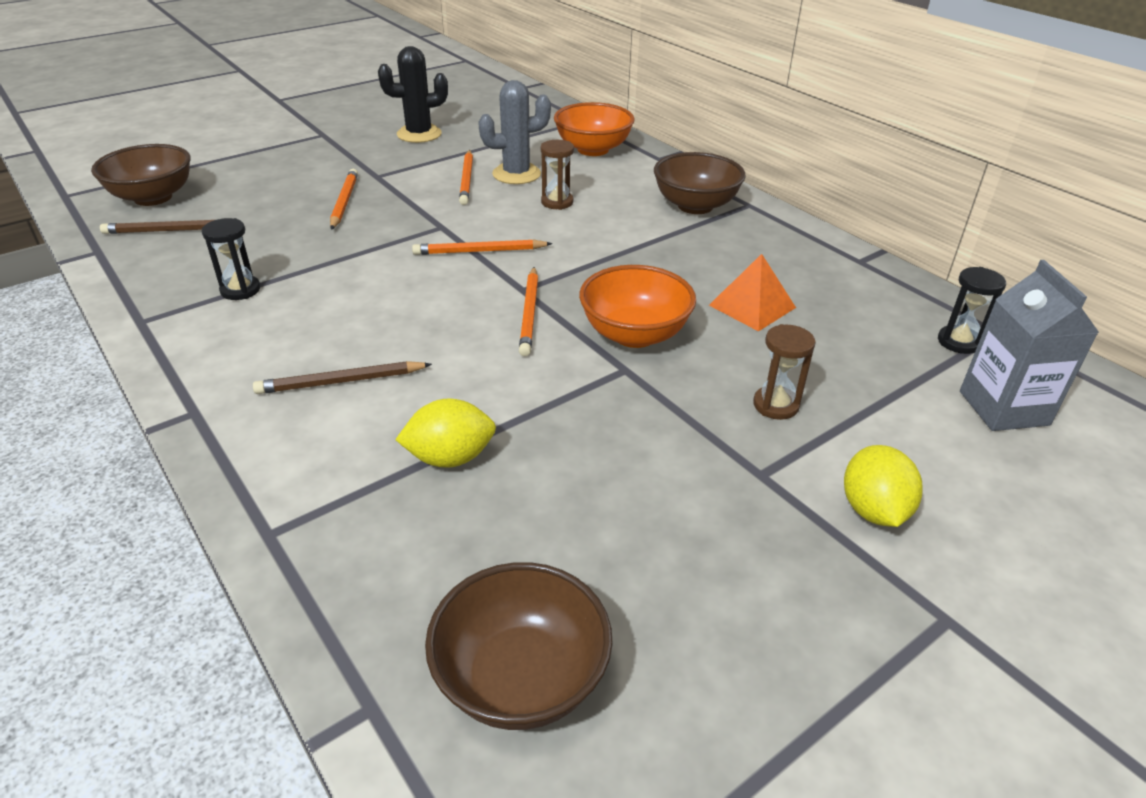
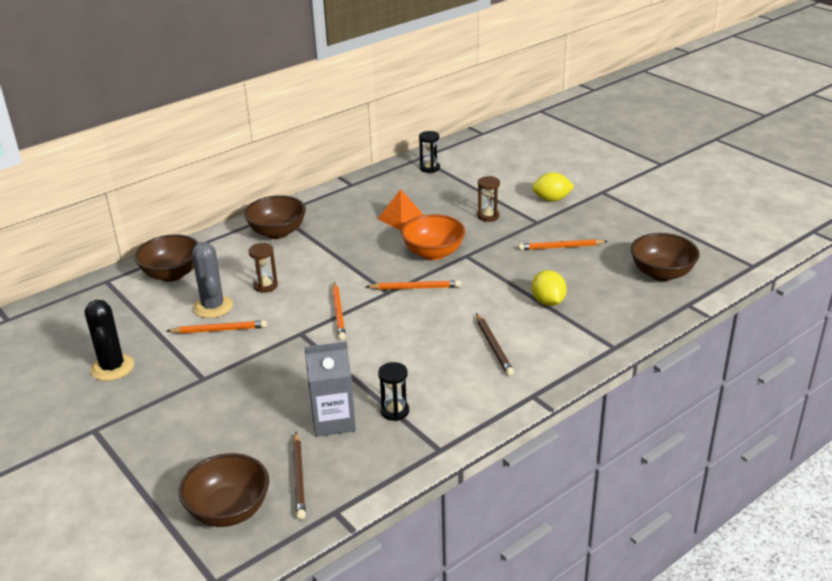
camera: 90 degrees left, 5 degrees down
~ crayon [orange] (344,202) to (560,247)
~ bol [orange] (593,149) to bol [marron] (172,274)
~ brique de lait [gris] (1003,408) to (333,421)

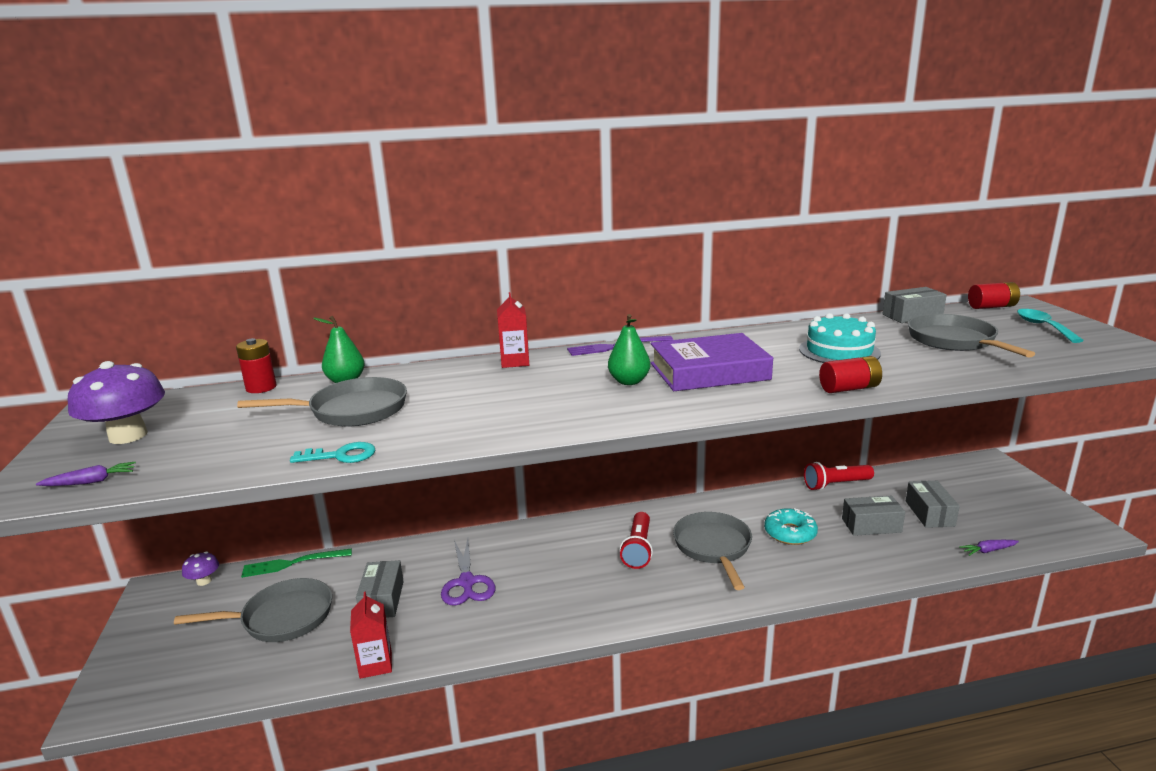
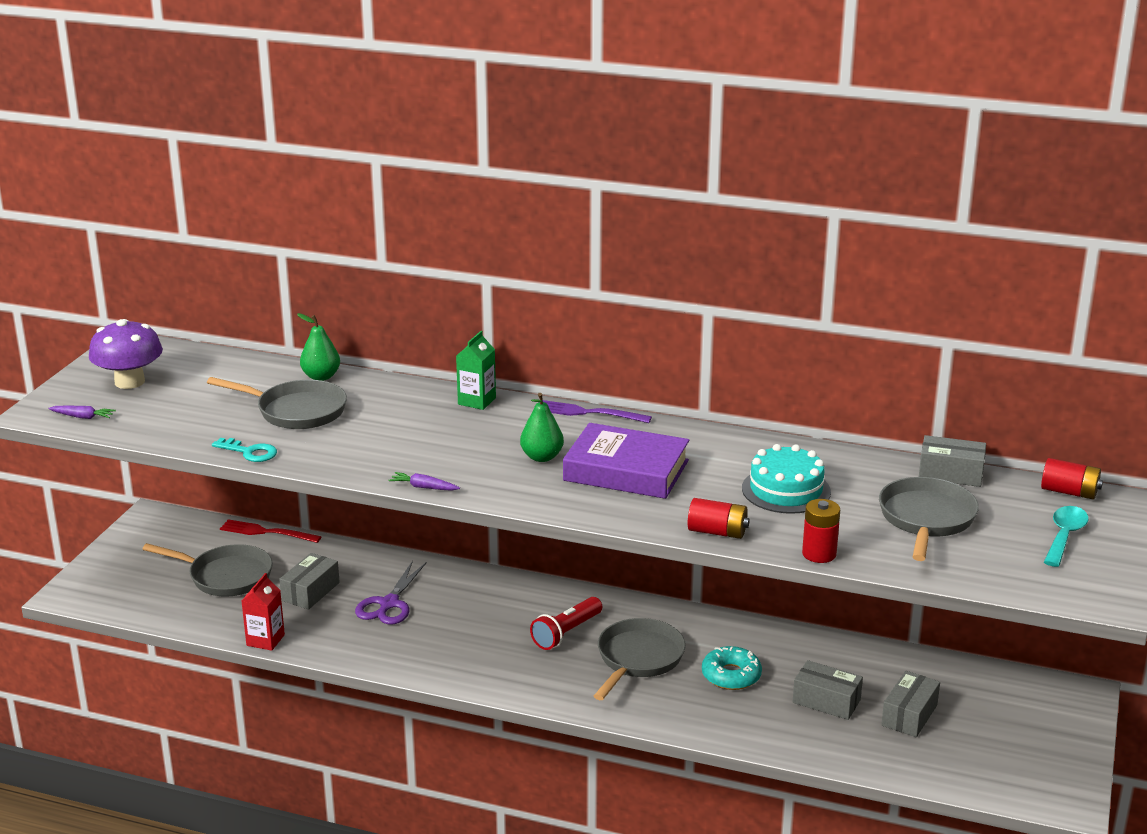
camera: 30 degrees right, 5 degrees up
- champignon [violet] (204,581)
~ pile [rouge] (261,387) to (819,554)
~ fourchette [vert] (292,563) to fourchette [rouge] (266,532)
~ brique de lait [rouge] (515,362) to brique de lait [vert] (477,401)
- lampe de poche [rouge] (836,485)
~ carotte [violet] (988,551) to (424,487)

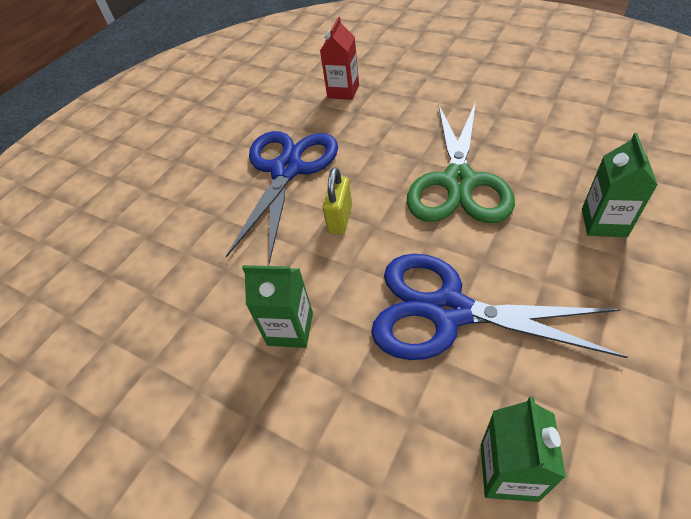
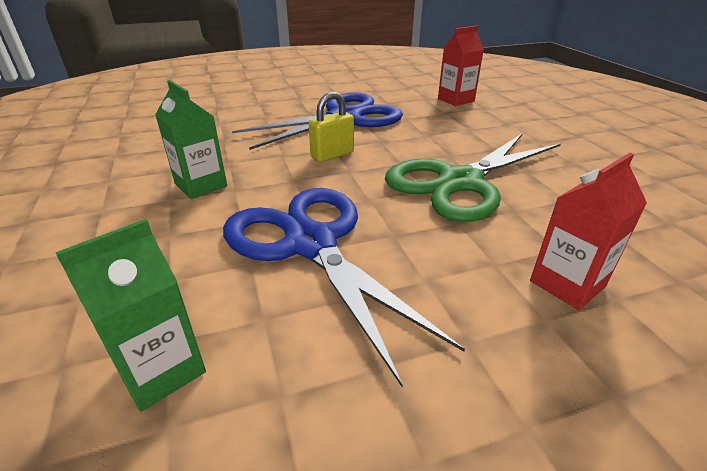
camera: 35 degrees right, 15 degrees down
~ brique de lait [vert] (603,223) to brique de lait [rouge] (567,284)

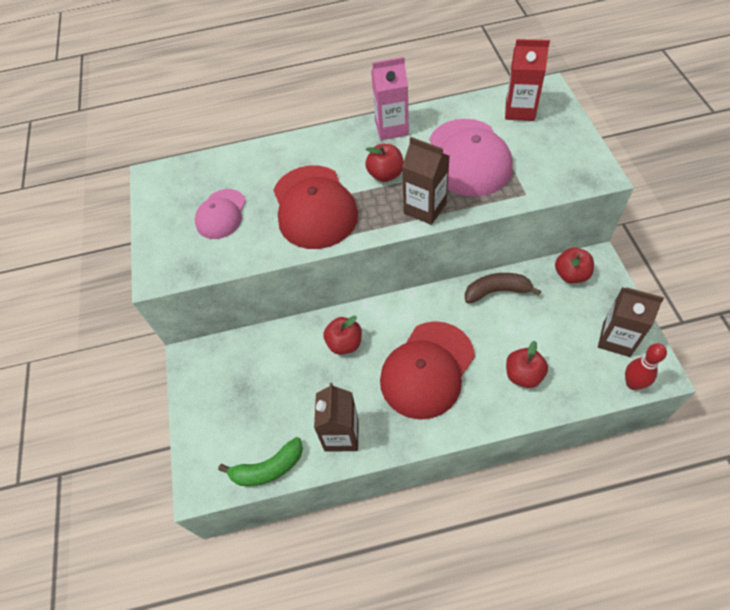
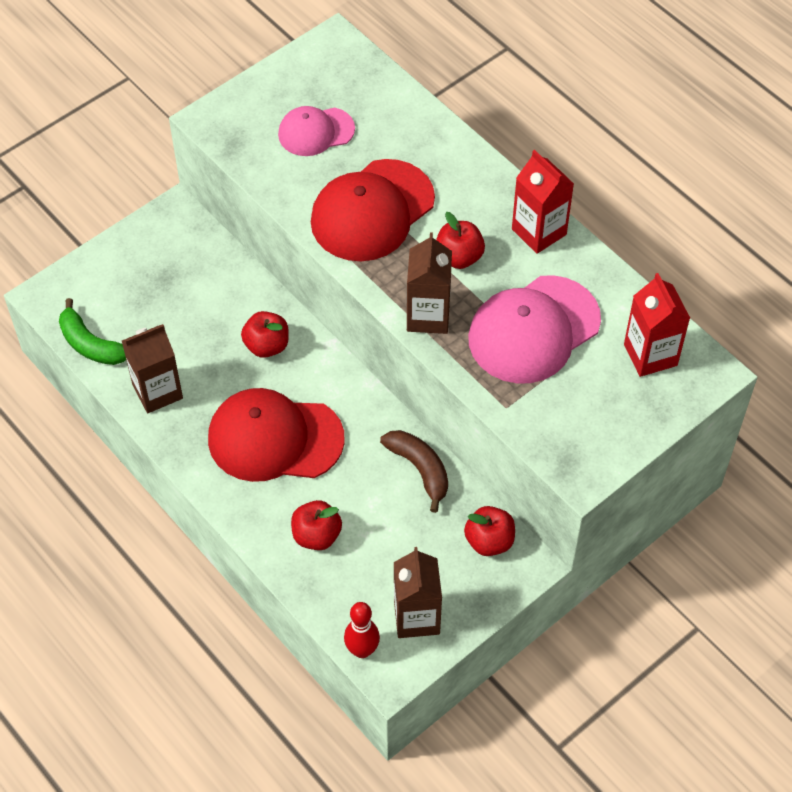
camera: 55 degrees right, 0 degrees up
~ brique de lait [rose] (391,128) to brique de lait [rouge] (539,232)

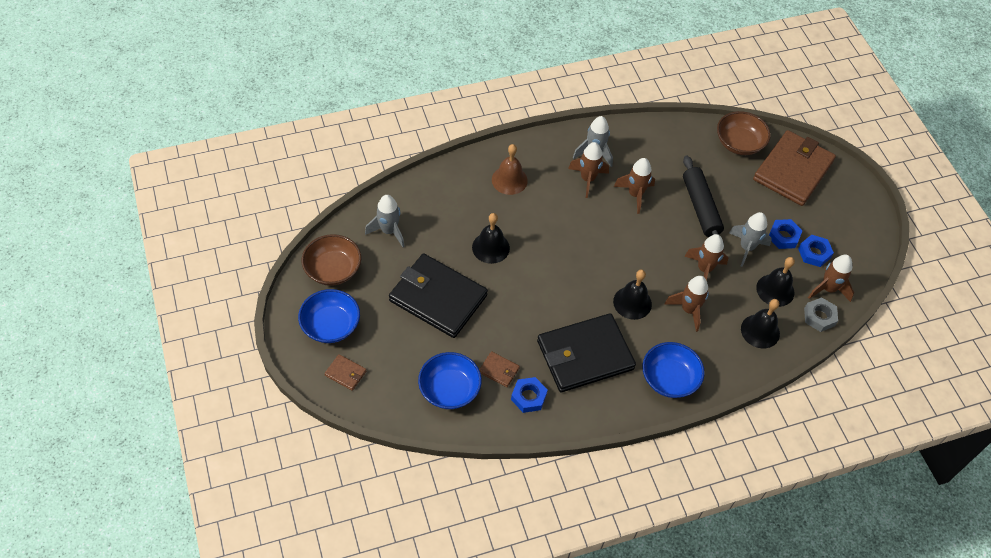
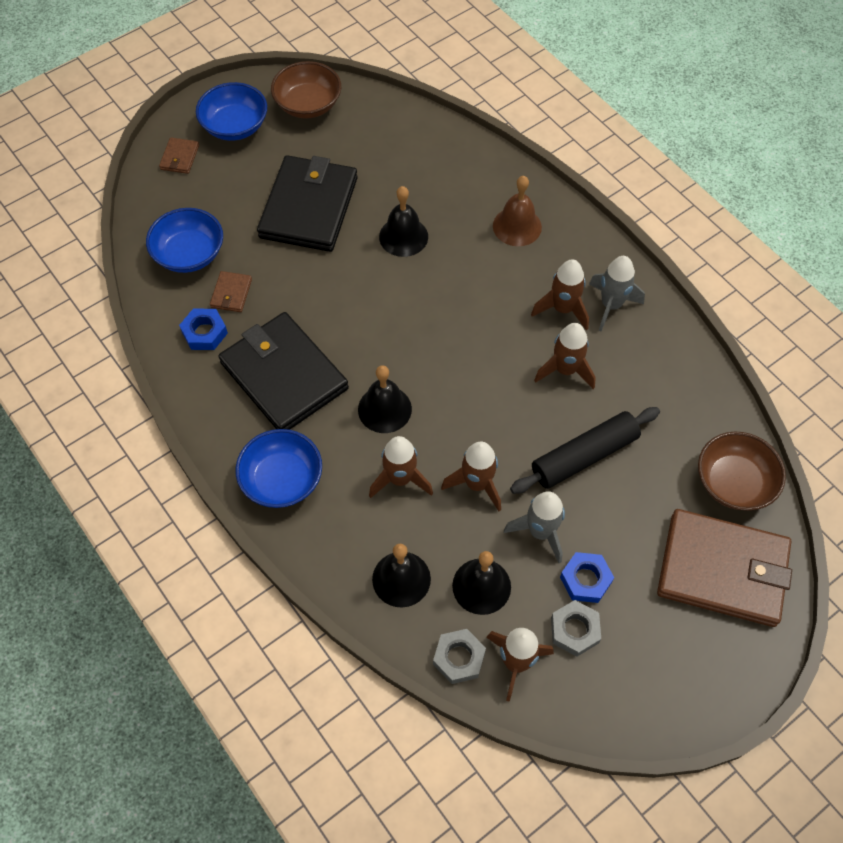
camera: 75 degrees right, 5 degrees up
- fusée [gris] (389,231)
~ écrou [bleu] (814,253) to écrou [gris] (574,630)

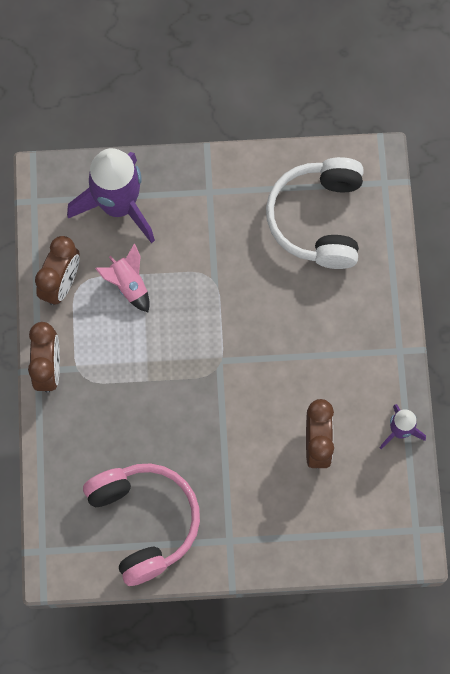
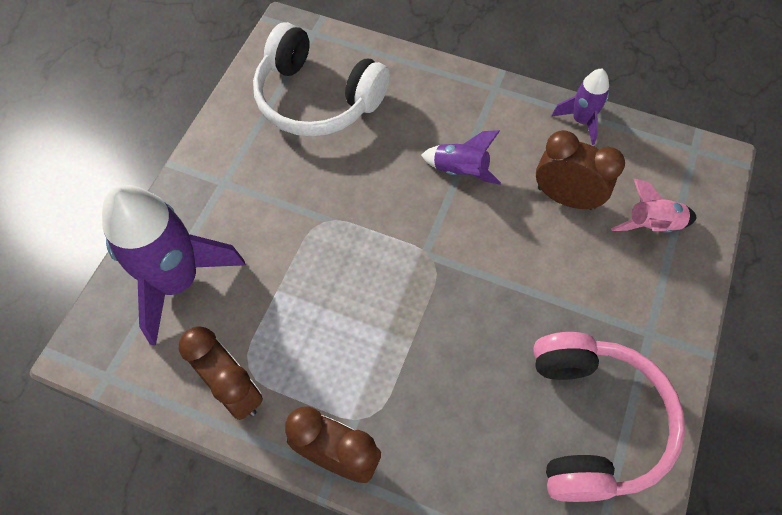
camera: 65 degrees left, 10 degrees down
~ casque audio [rose] (144,521) = (593,422) 90 degrees clockwise
~ fusée [rose] (128,284) to (652,225)
+ fusée [violet] (460,171)

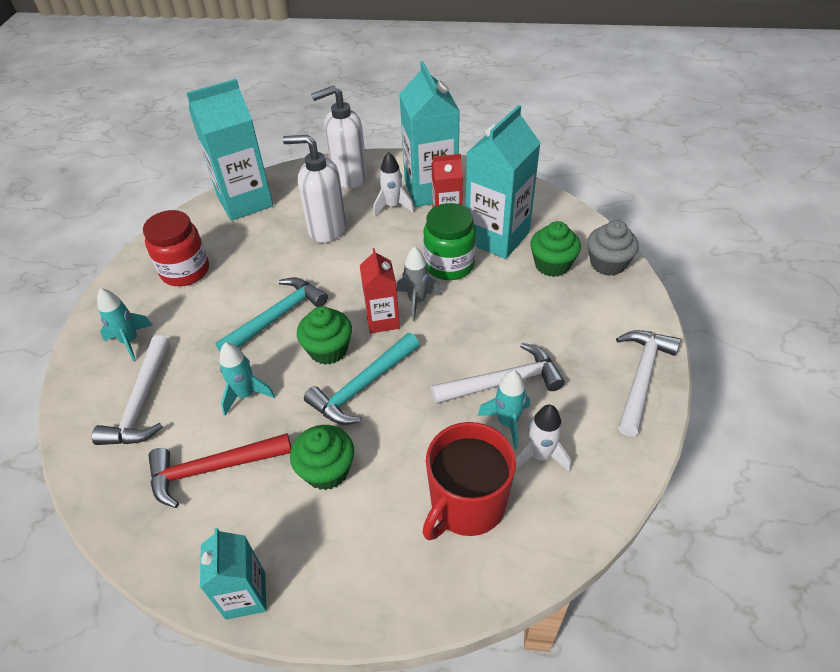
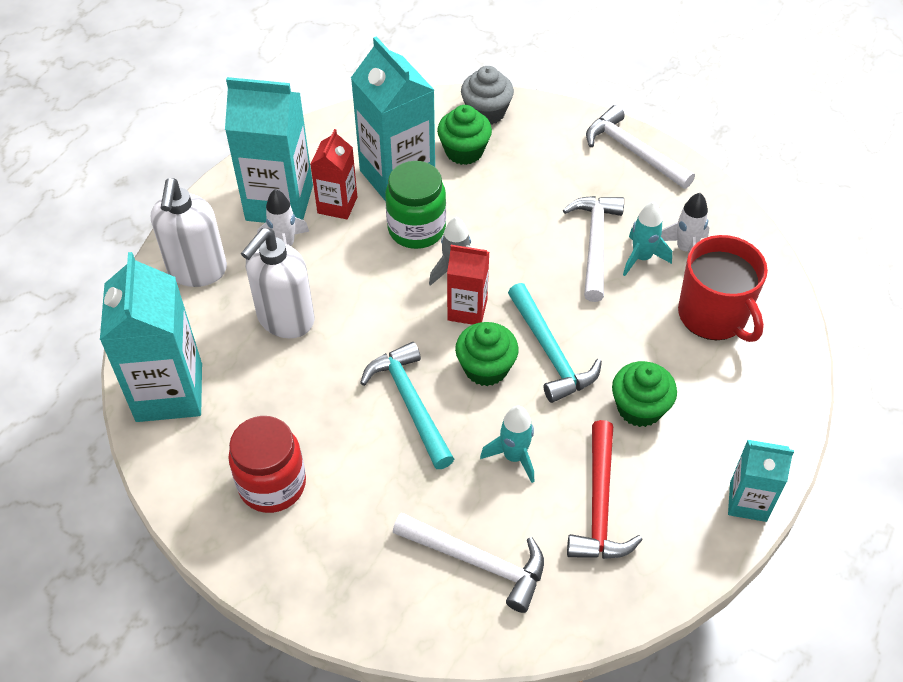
camera: 70 degrees left, 5 degrees up
- fusée [turquoise] (130,341)

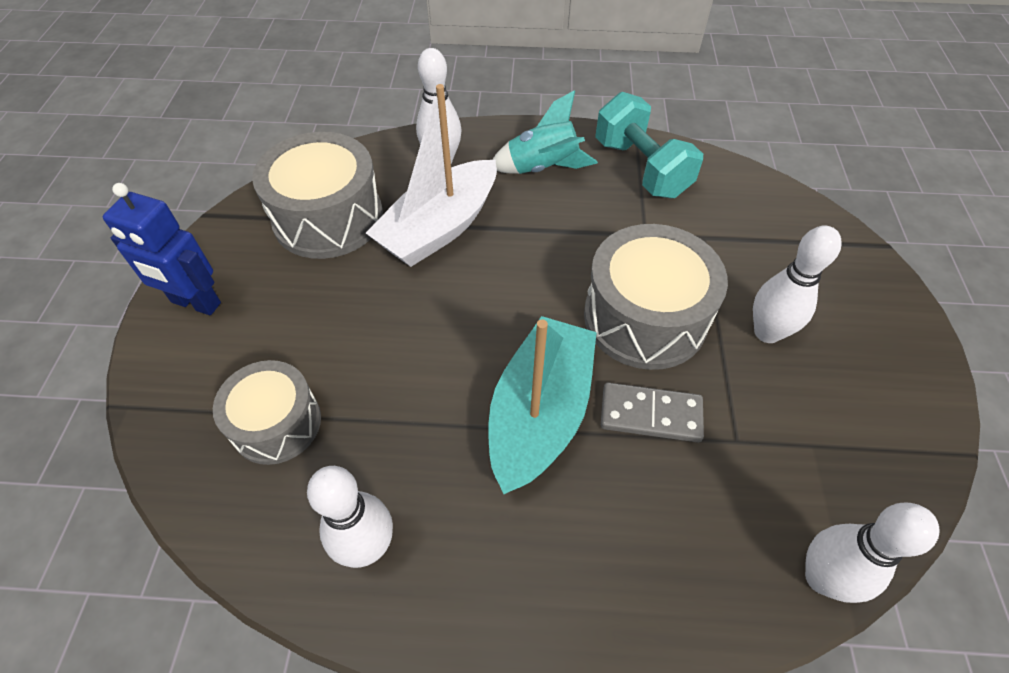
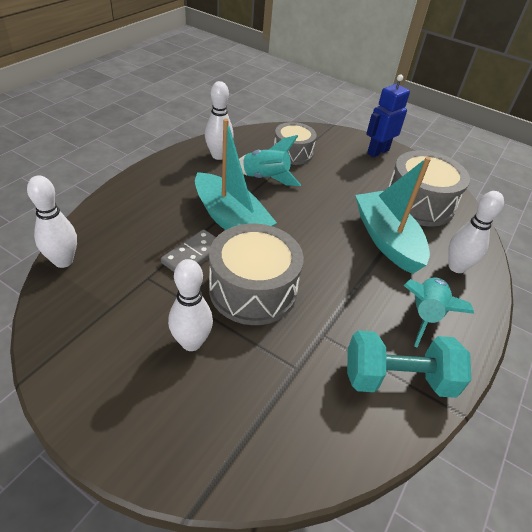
camera: 115 degrees right, 10 degrees down
~ bateau [blanc] (439,228) to bateau [turquoise] (387,240)
+ fusée [turquoise] (265,178)

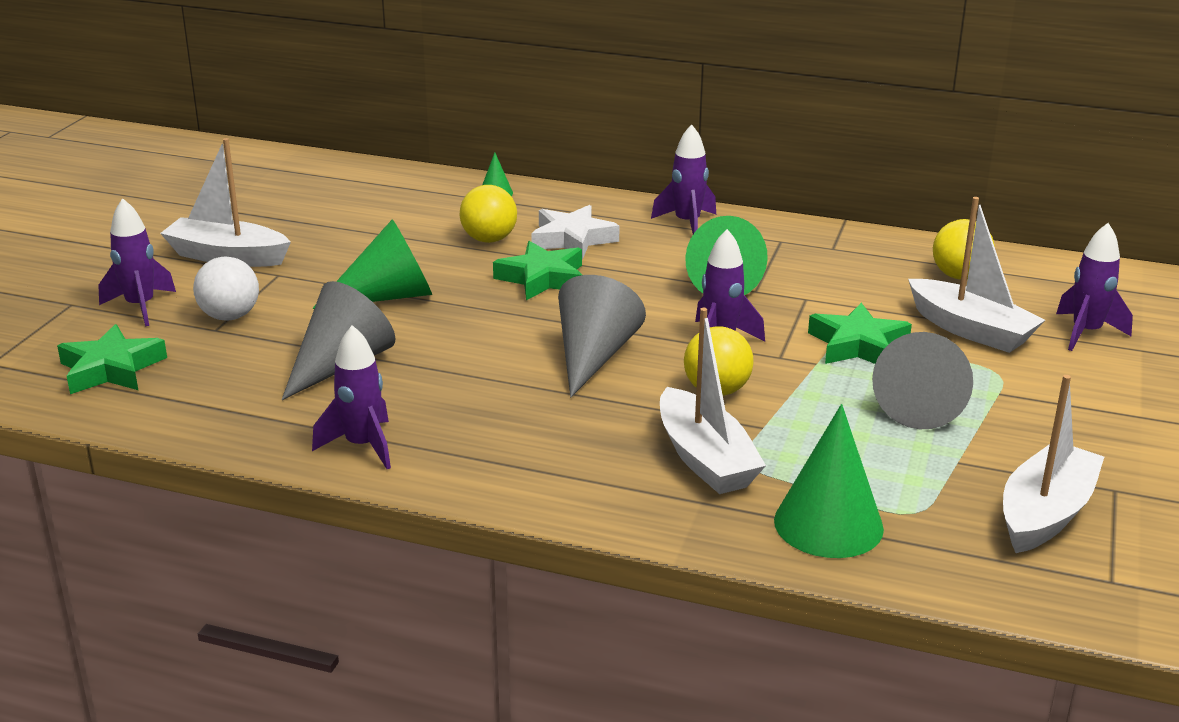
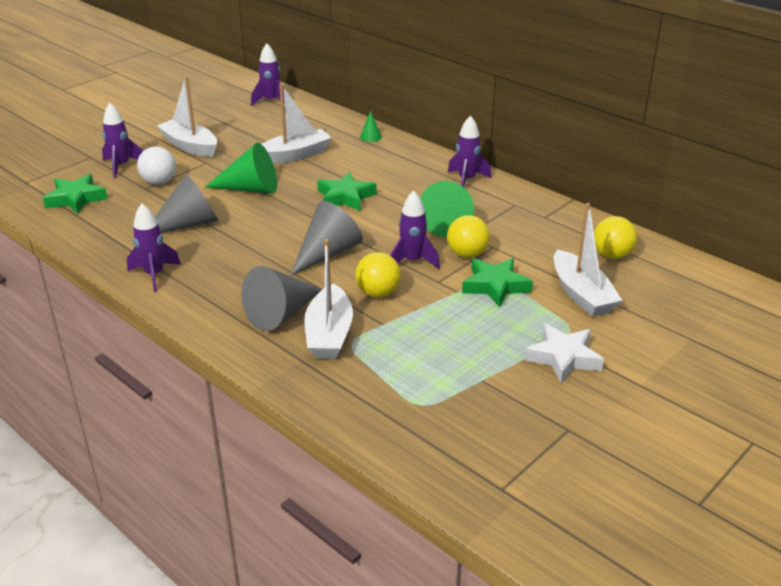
camera: 25 degrees right, 5 degrees up
~ balle [jaune] (489,239) to (467,254)
~ étoile [blanc] (572,239) to (563,357)
- cône [vert] (828,524)
~ cône [gris] (920,403) to (281,313)
~ bateau [blanc] (1045,513) to (294,155)
~ fusée [violet] (1085,333) to (271,101)

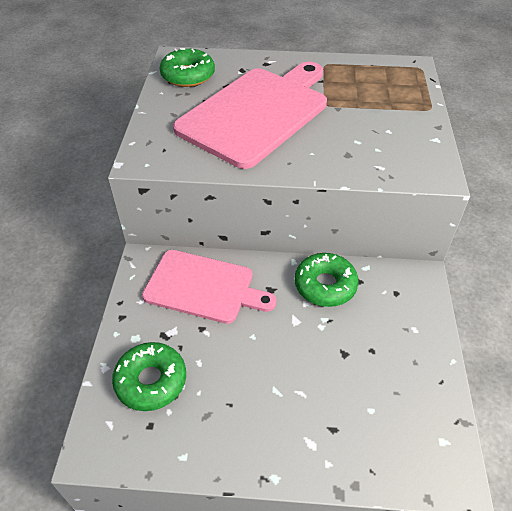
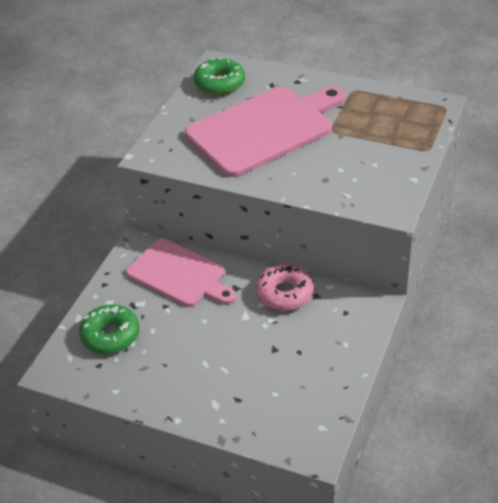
camera: 20 degrees right, 5 degrees down
~ beignet [vert] (325,285) to beignet [rose] (285,293)

